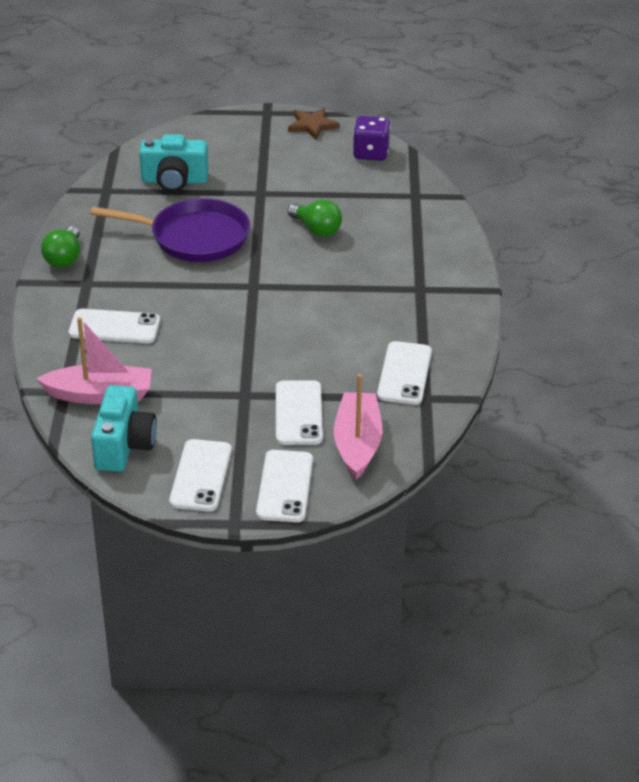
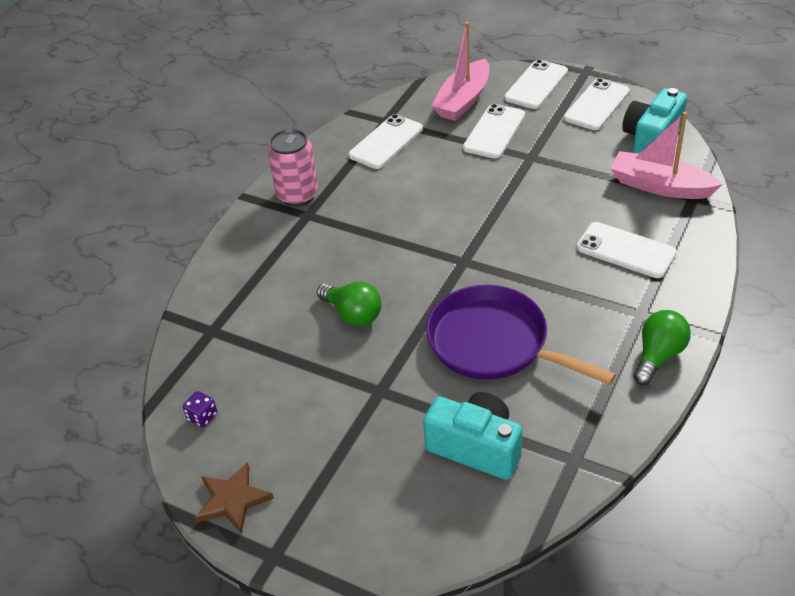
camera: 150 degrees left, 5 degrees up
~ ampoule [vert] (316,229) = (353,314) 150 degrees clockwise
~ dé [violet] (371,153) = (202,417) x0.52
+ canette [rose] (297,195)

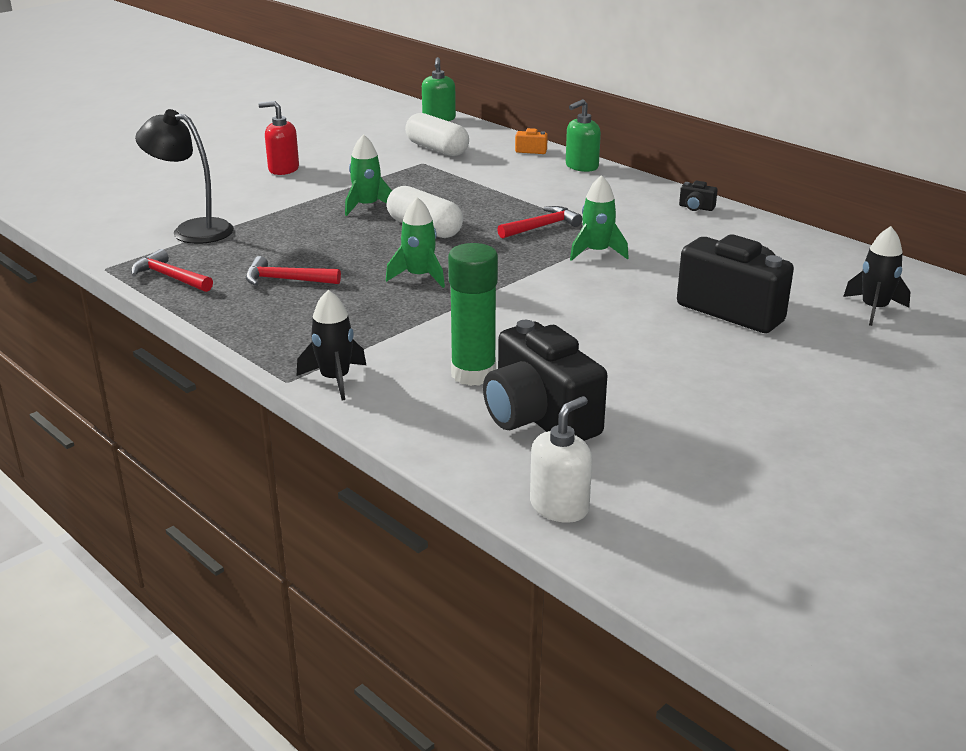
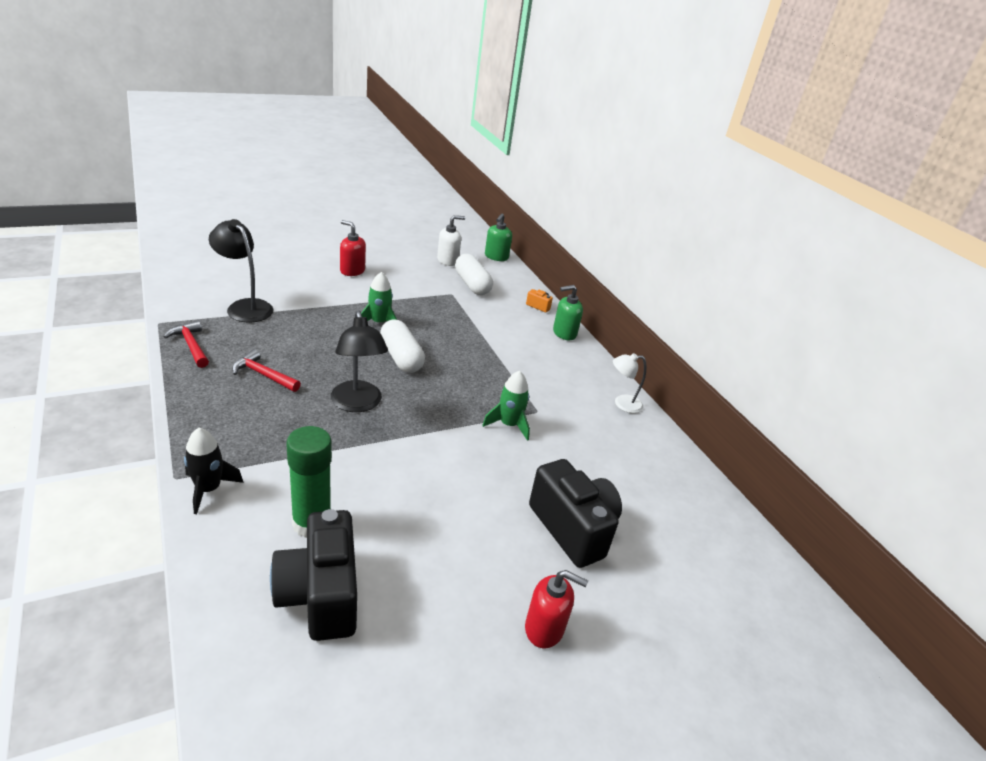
camera: 15 degrees right, 5 degrees up
~ fusée [vert] (419,276) to lampe [noir] (357,404)
- marteau [rouge] (541,227)
~ distributeur de savon [blanc] (559,506) to (448,260)
~ appareil photo [noir] (696,208) to lampe [blanc] (622,404)
- fusée [noir] (874,309)
+ distributeur de savon [rouge] (544,628)

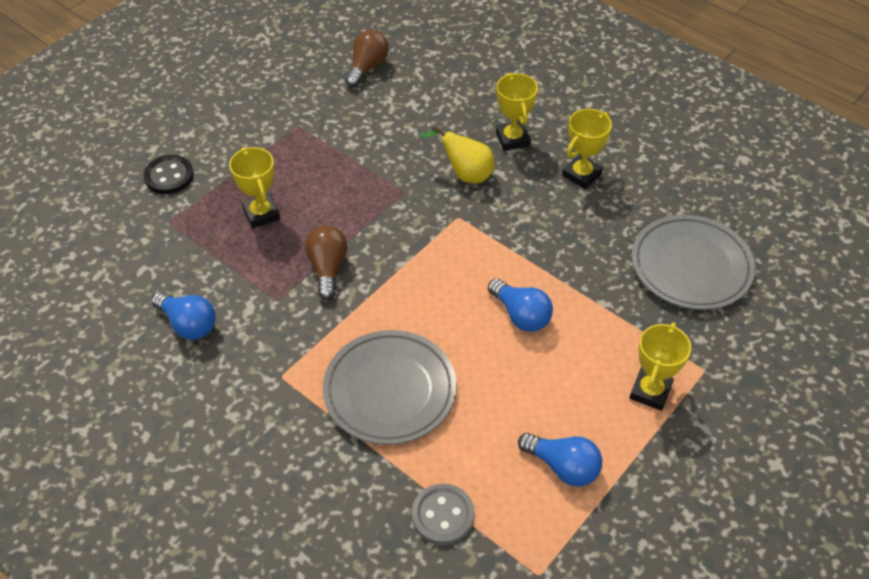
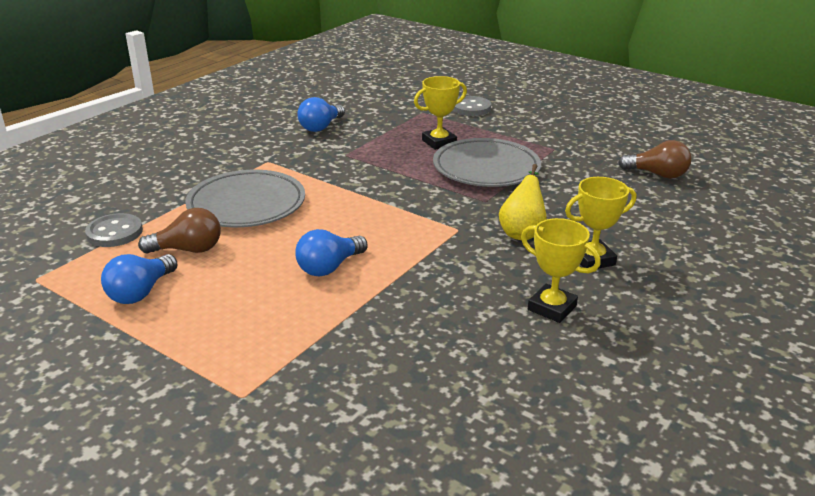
camera: 85 degrees right, 20 degrees down
~ bouton [noir] (169,176) to bouton [gris] (471,108)
~ ampoule [marron] (327,268) to (188,250)
- trophée [jaune] (650,391)
~ assiette [gris] (691,266) to (486,168)

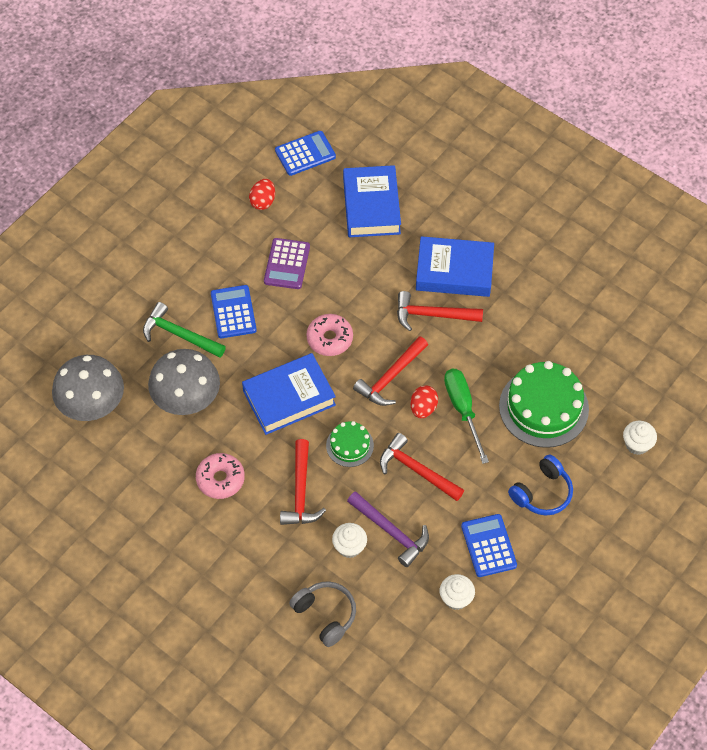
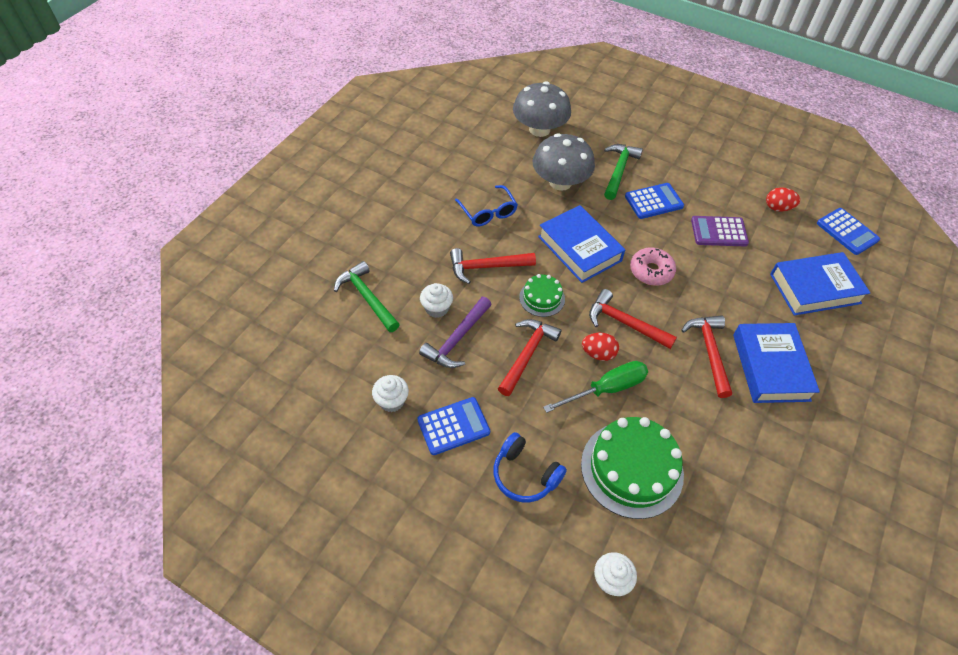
camera: 80 degrees right, 5 degrees down
~ beignet [rose] (220,479) to lunettes [bleu] (488,212)
~ casque audio [gris] (325,615) to marteau [vert] (367,297)

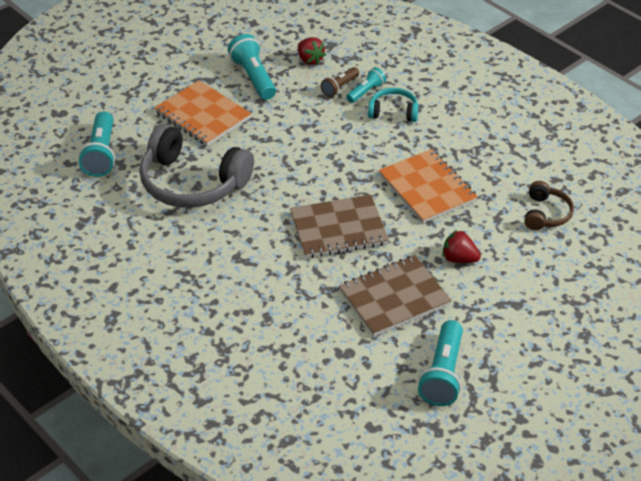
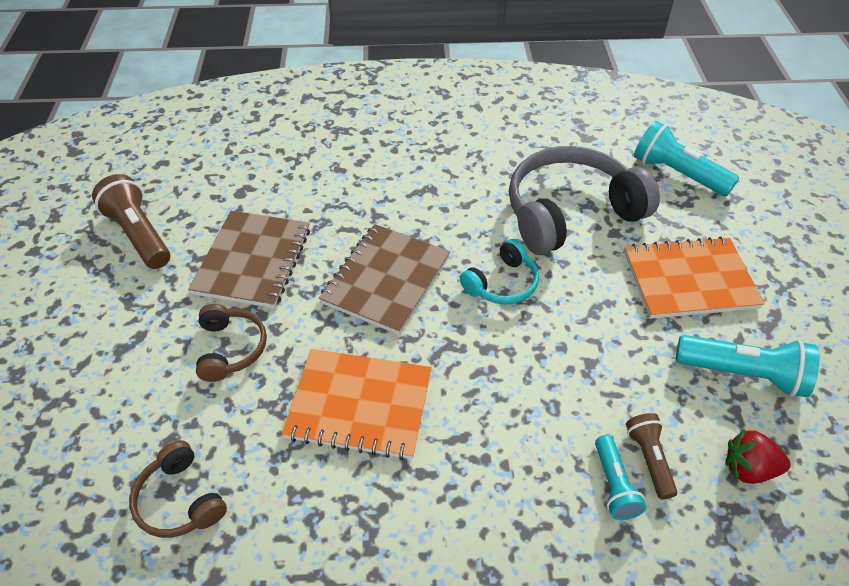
camera: 130 degrees right, 5 degrees up
~ casque audio [turquoise] (393,112) to (502,283)
~ lampe de poche [turquoise] (443,374) to lampe de poche [marron] (139,234)
~ fraise [rouge] (459,259) to casque audio [marron] (231,348)

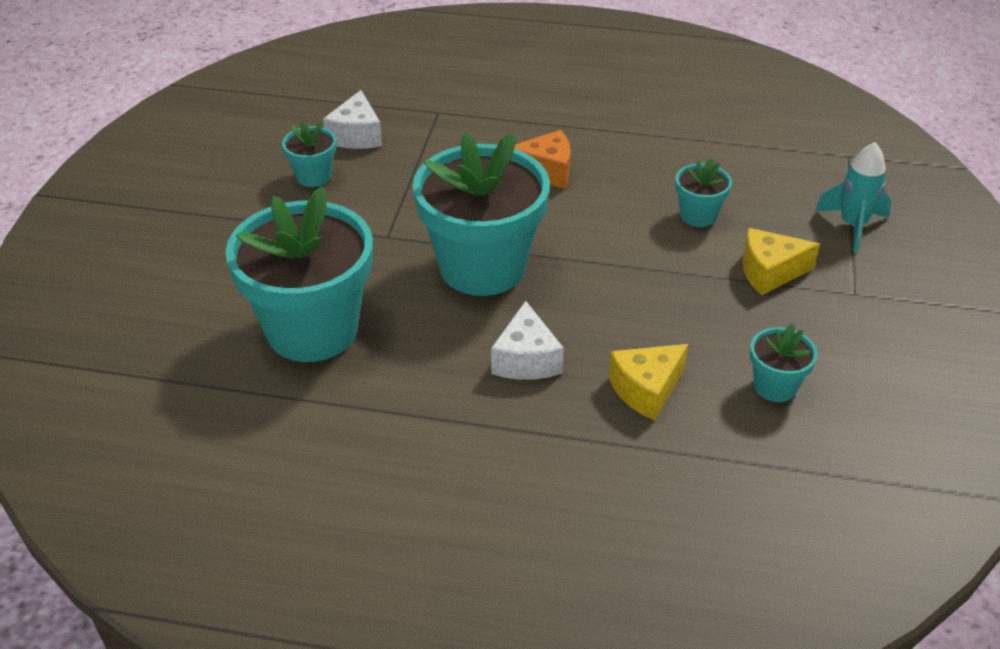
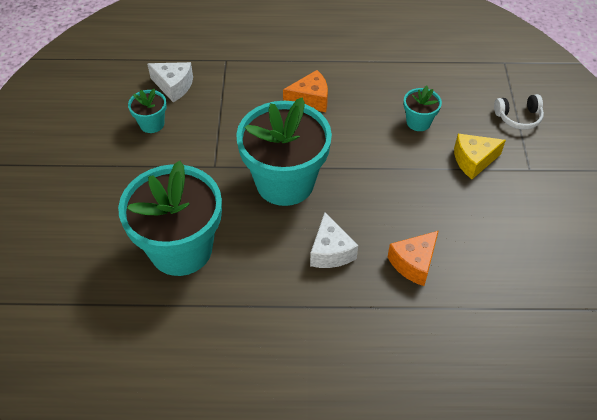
camera: 10 degrees left, 10 degrees up
~ fromage [blanc] (356,135) = (174,86) 60 degrees counterclockwise
~ fromage [jaune] (646,390) to fromage [orange] (414,263)
- pot de fleurs [turquoise] (775,386)
~ fusée [turquoise] (852,226) to casque audio [blanc] (518,117)

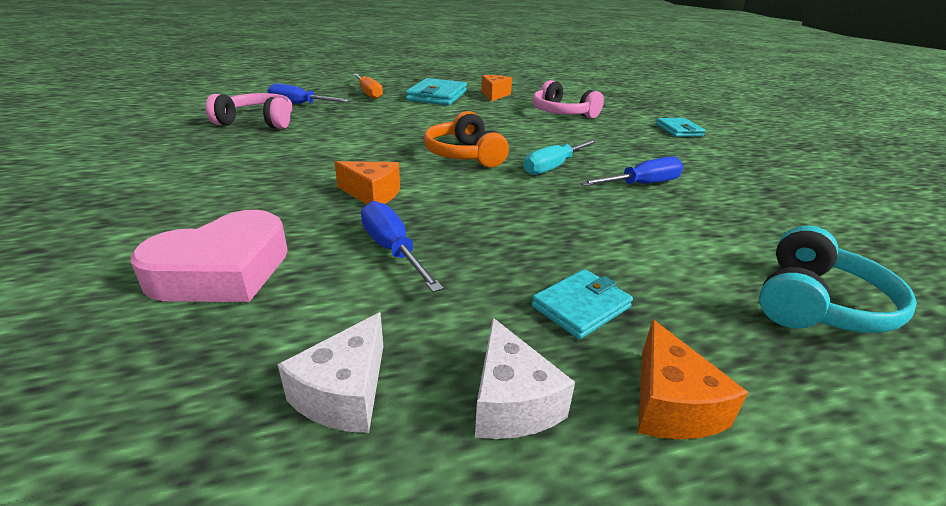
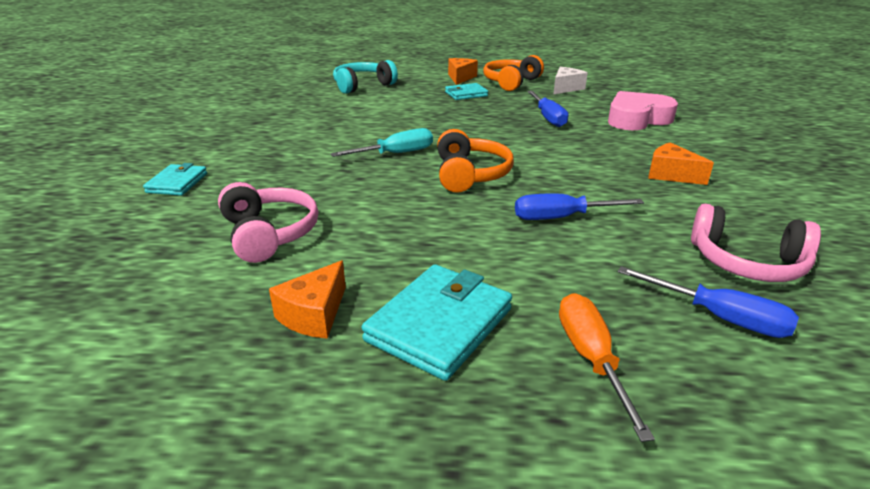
camera: 160 degrees left, 0 degrees up
~ fromage [orange] (372,194) to (671,175)
~ fromage [blanc] (511,402) to casque audio [orange] (511,82)
~ tournevis [bleu] (641,184) to (561,217)

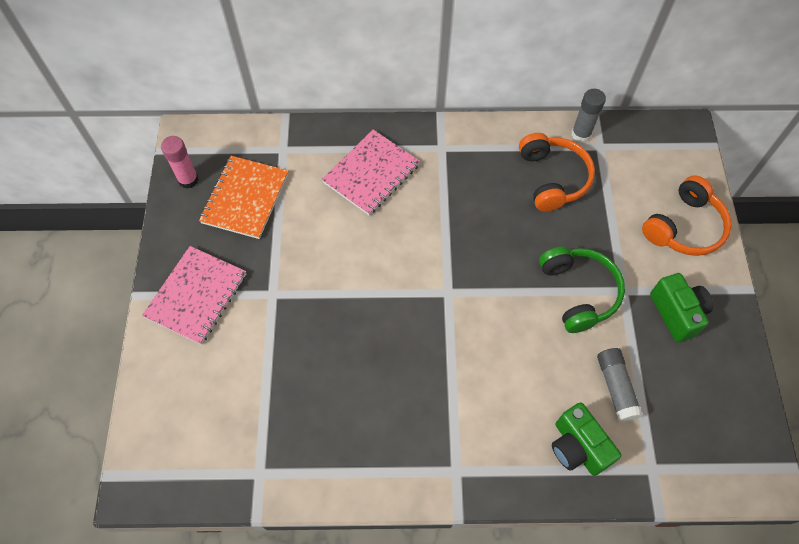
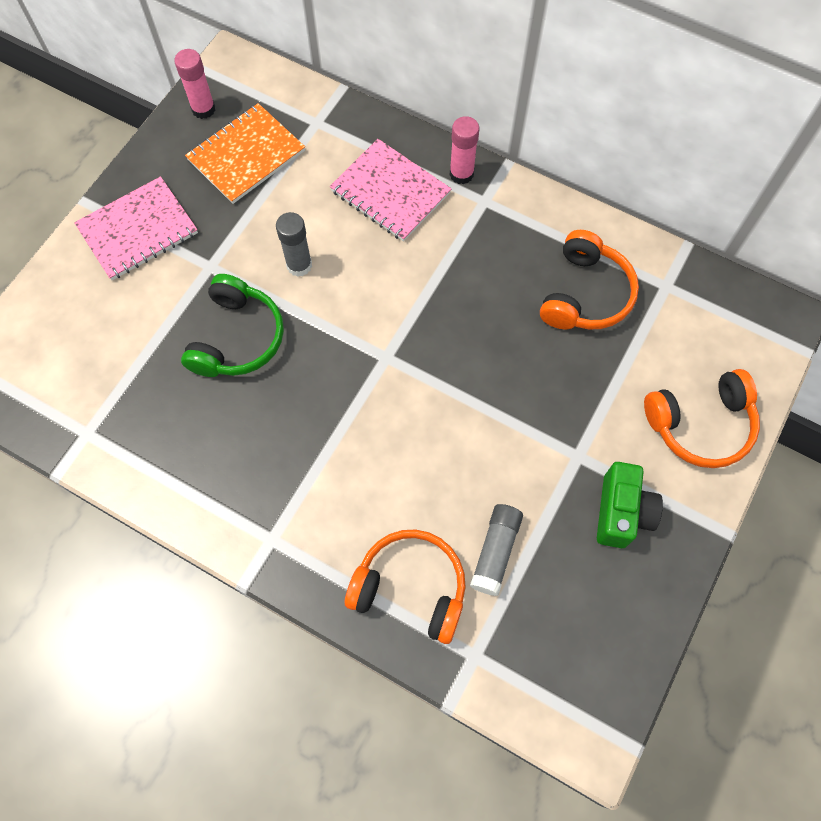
camera: 30 degrees right, 5 degrees up
~ carnet [rose] (371,173) = (390,192) 60 degrees clockwise
~ casque audio [vert] (579,292) to (237,338)
~ appareil photo [vert] (577,447) to casque audio [orange] (410,588)
~ bâton de colle [gris] (581,134) to (299,265)
+ bâton de colle [rose] (461,174)

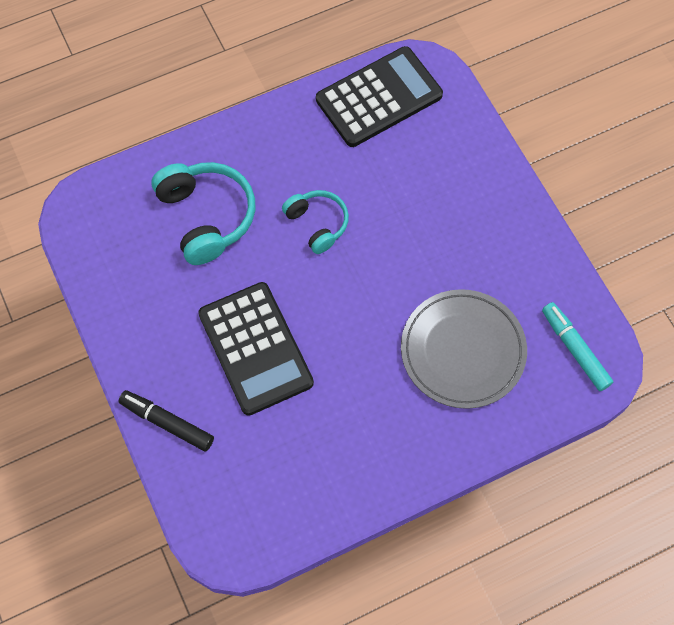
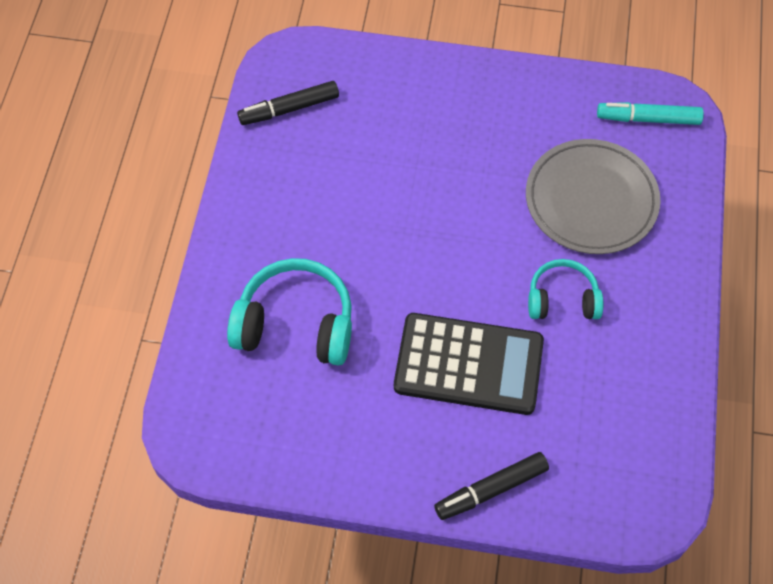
camera: 55 degrees left, 5 degrees down
~ casque audio [turquoise] (317,224) to (562,299)
~ calculatrice [noir] (379,98) to feutre [noir] (289,109)

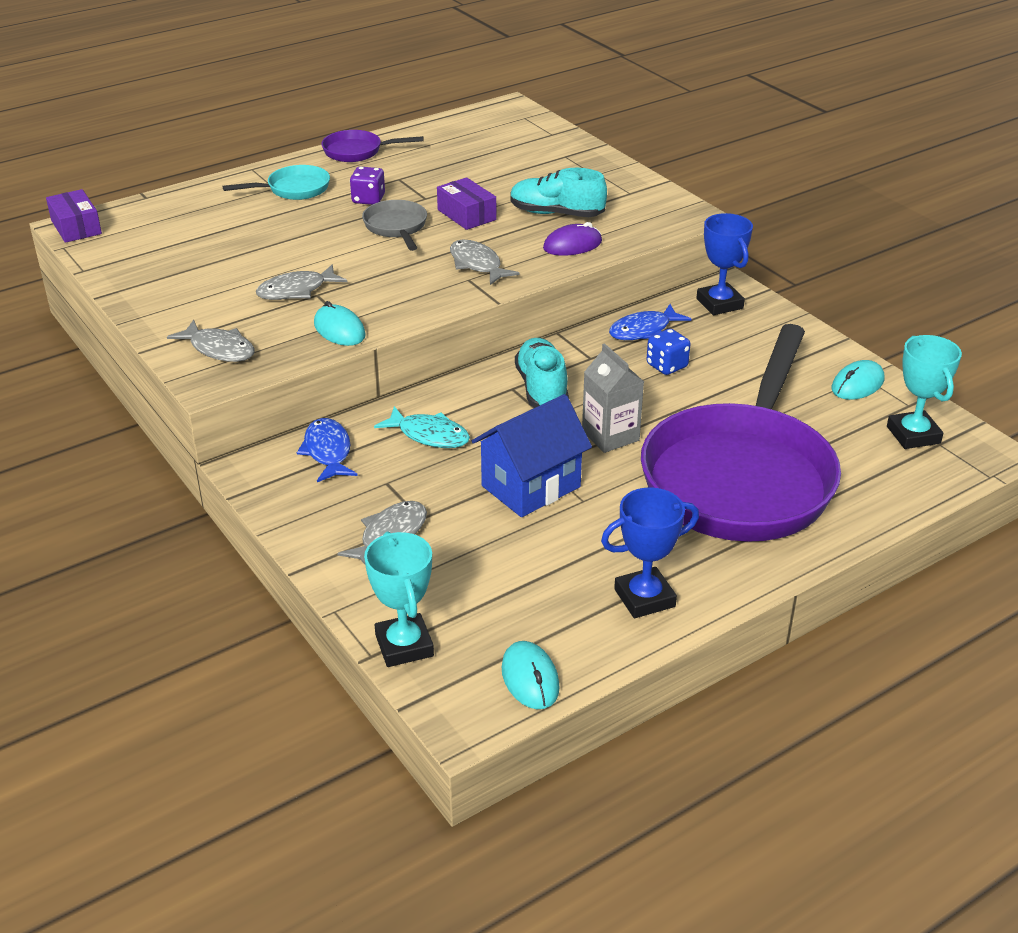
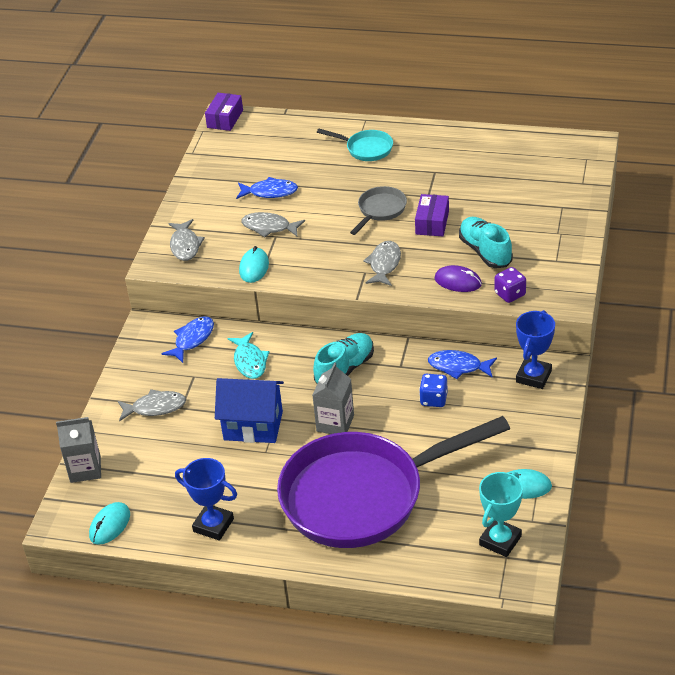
camera: 50 degrees right, 5 degrees up
- poêle [violet] (357,151)
~ dé [violet] (368,199) to (510,294)
~ trophée [turquoise] (404,645) to brique de lait [gris] (85,469)
+ poisson [bleu] (270,192)

